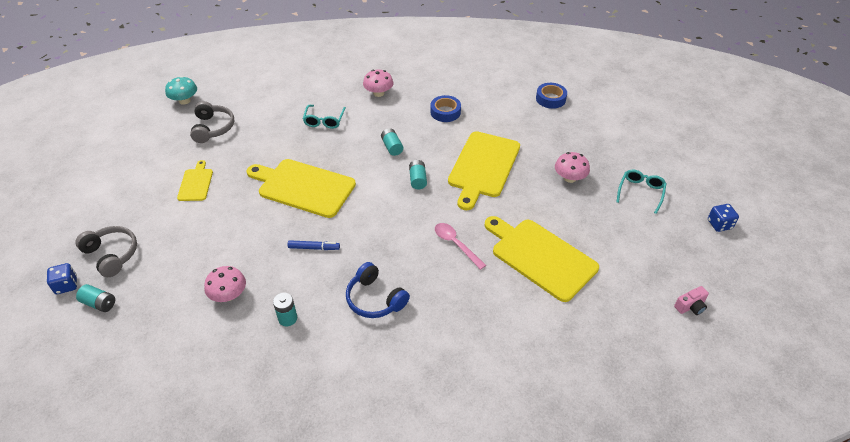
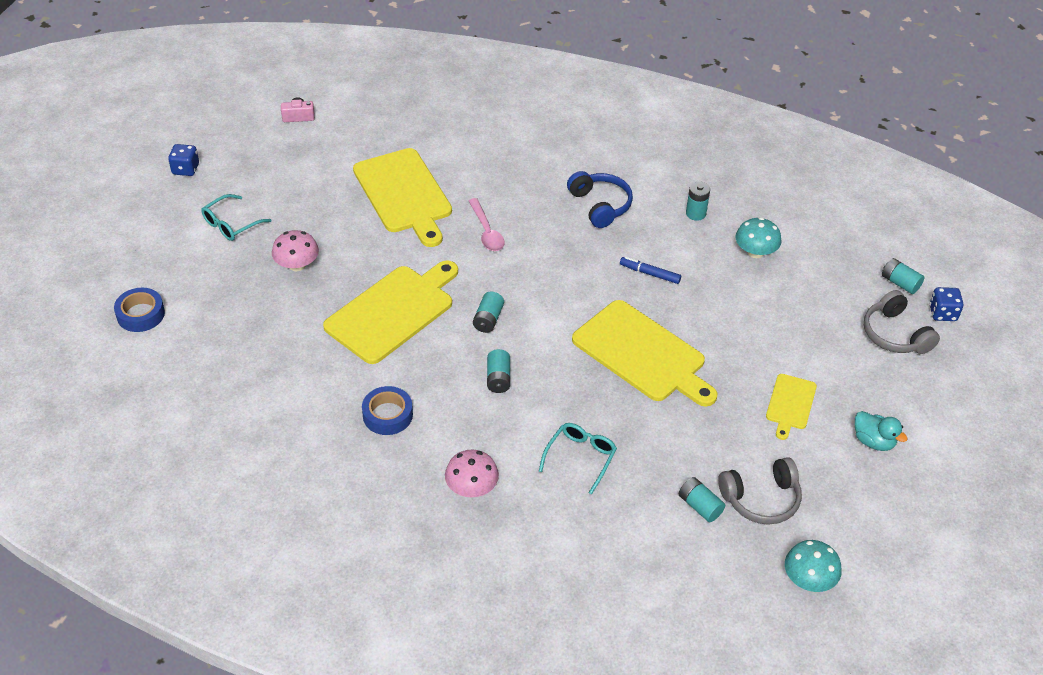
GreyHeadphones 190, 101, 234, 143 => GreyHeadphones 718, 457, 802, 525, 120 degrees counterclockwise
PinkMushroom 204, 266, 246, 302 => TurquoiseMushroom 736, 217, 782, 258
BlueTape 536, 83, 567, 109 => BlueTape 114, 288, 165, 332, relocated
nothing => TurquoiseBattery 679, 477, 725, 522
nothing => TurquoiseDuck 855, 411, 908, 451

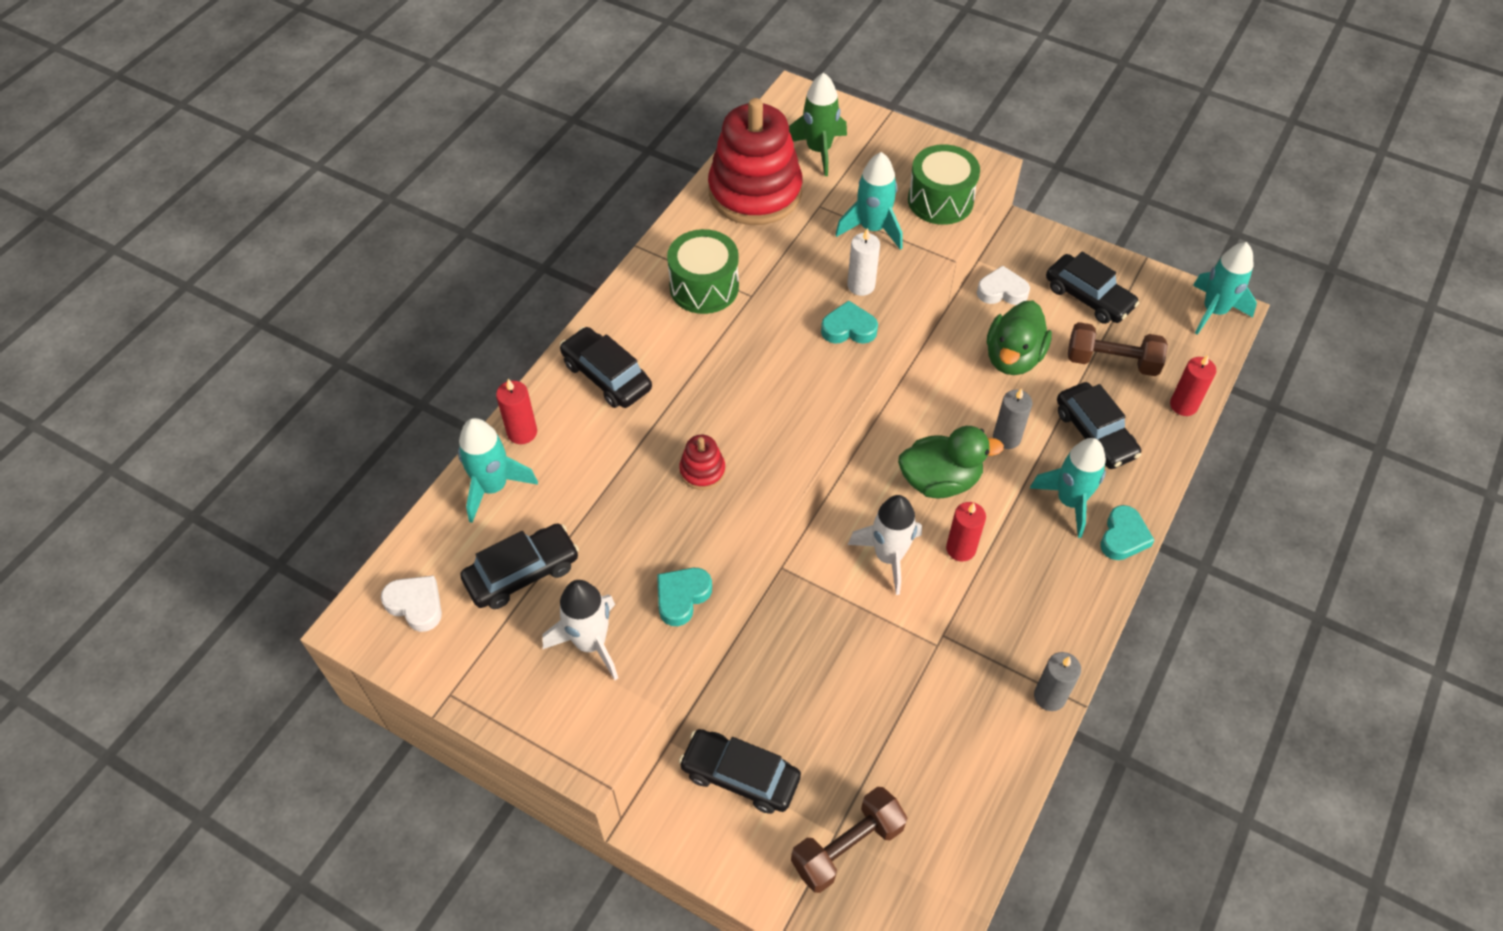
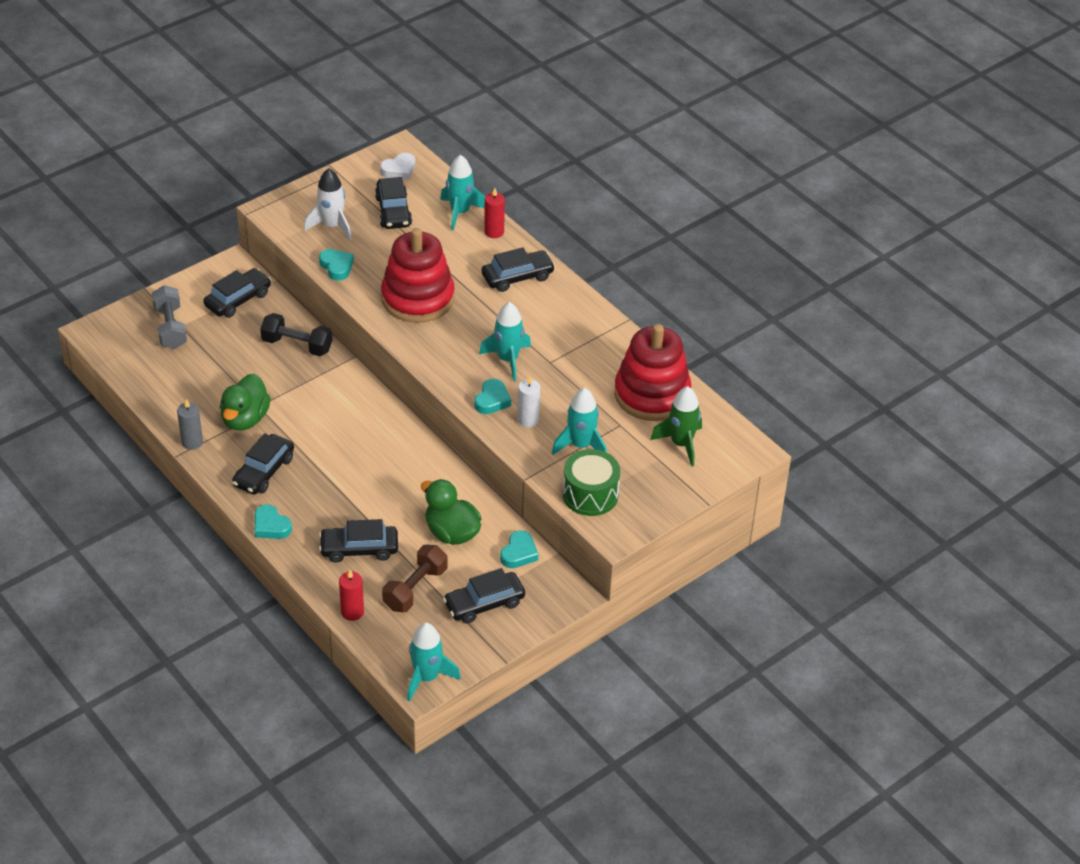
GreenDrum 667, 229, 739, 314 => nothing
RedStackingToy 679, 435, 725, 490 => RedStackingToy 381, 228, 455, 323, x2.39
BrownDumbbell 791, 787, 907, 893 => GreyDumbbell 152, 285, 187, 349
WhiteRocket 848, 495, 922, 595 => nothing
GreenDuck 898, 426, 1004, 498 => GreenDuck 220, 374, 271, 431, relocated
RedCandle 946, 502, 986, 561 => nothing
WhiteHeart 977, 265, 1030, 305 => TurquoiseHeart 500, 530, 538, 568
GreyCandle 993, 388, 1032, 449 => nothing
TurquoiseRocket 1030, 438, 1106, 538 => TurquoiseRocket 479, 302, 531, 381, relocated
nothing => BlackCar 232, 433, 294, 495
nothing => BlackDumbbell 260, 313, 332, 356

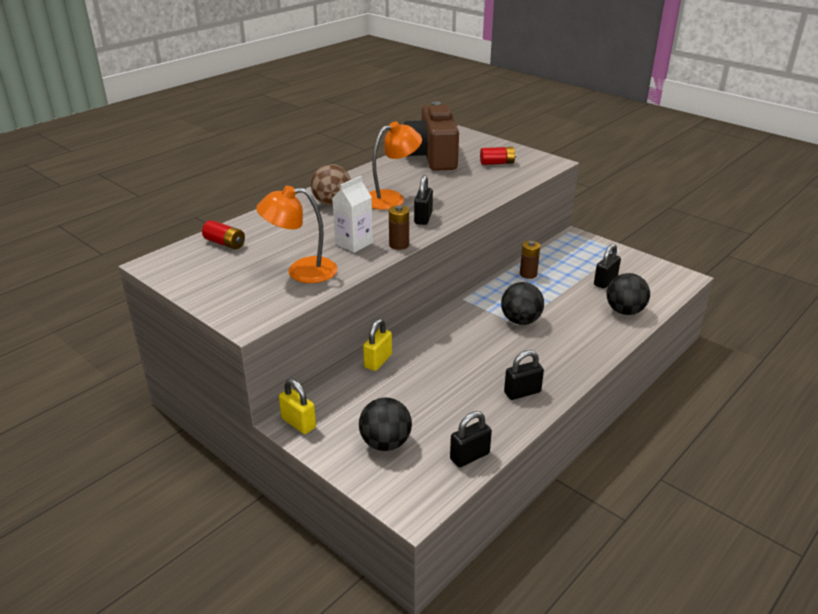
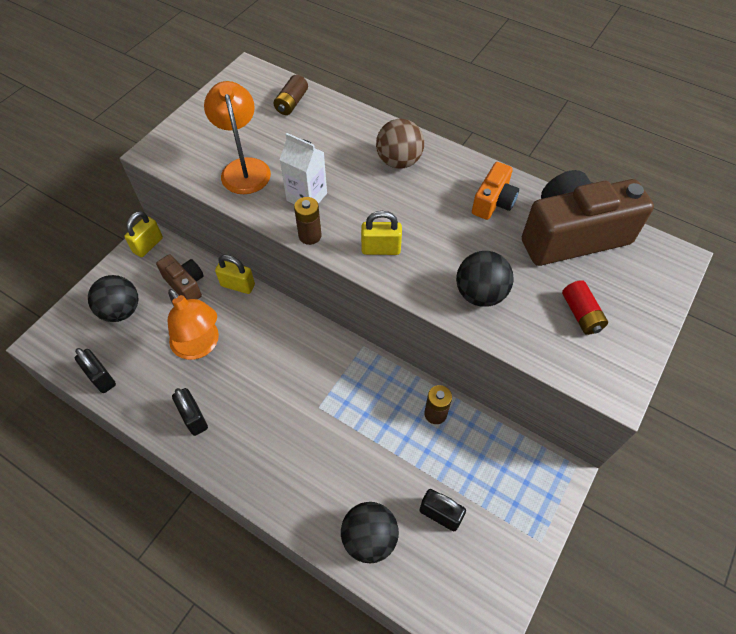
RedBattery 202, 220, 245, 249 => BrownBattery 274, 75, 308, 115
OrangeLamp 369, 121, 422, 210 => OrangeLamp 168, 289, 219, 360, relocated
BlackPadlock 414, 175, 433, 225 => YellowPadlock 361, 211, 402, 255
BlackBall 501, 282, 544, 325 => BlackBall 456, 251, 514, 307, relocated
nothing => BrownCamera 156, 254, 204, 300
nothing => OrangeCamera 472, 162, 519, 220

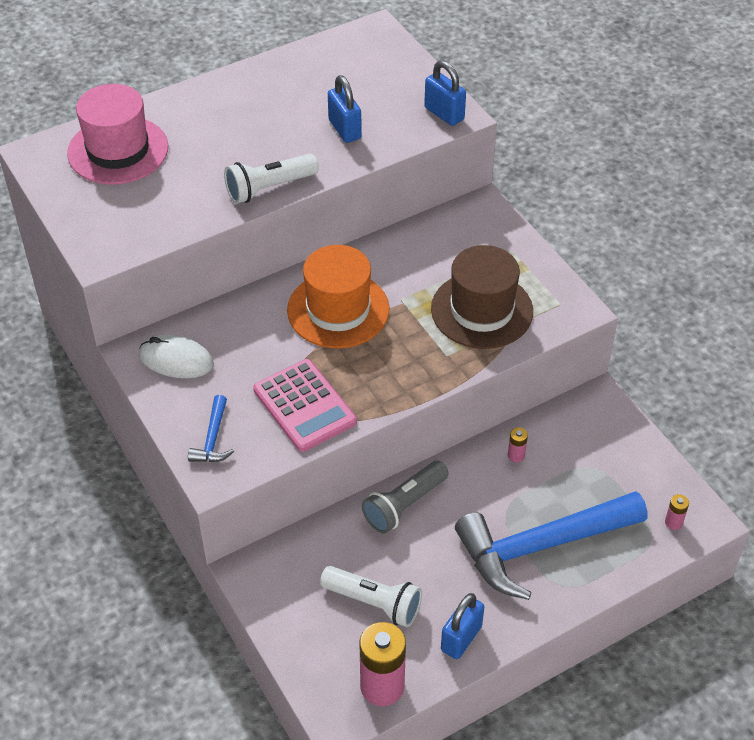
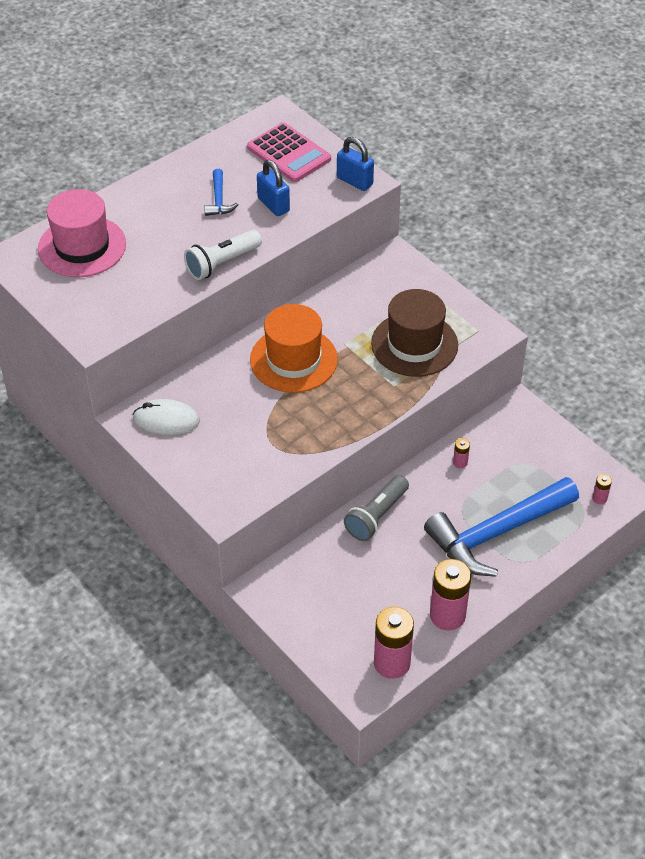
BlueHammer 188, 395, 234, 462 => BlueHammer 204, 169, 239, 216, relocated
PinkCalculator 253, 359, 357, 452 => PinkCalculator 247, 122, 331, 182, relocated
WhiteFlashlight 320, 566, 422, 627 => nothing
BluePadlock 441, 593, 484, 659 => PinkBattery 430, 559, 471, 630

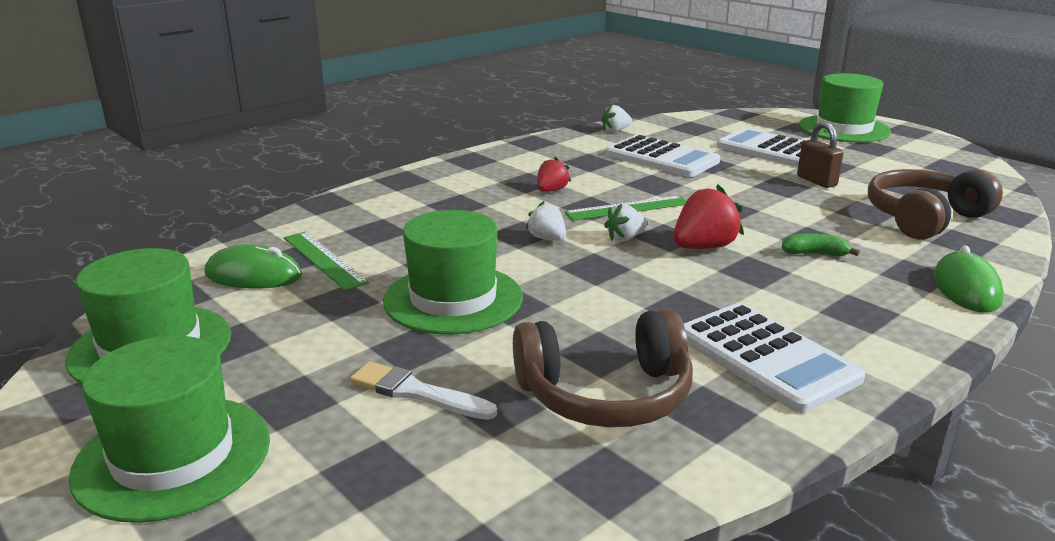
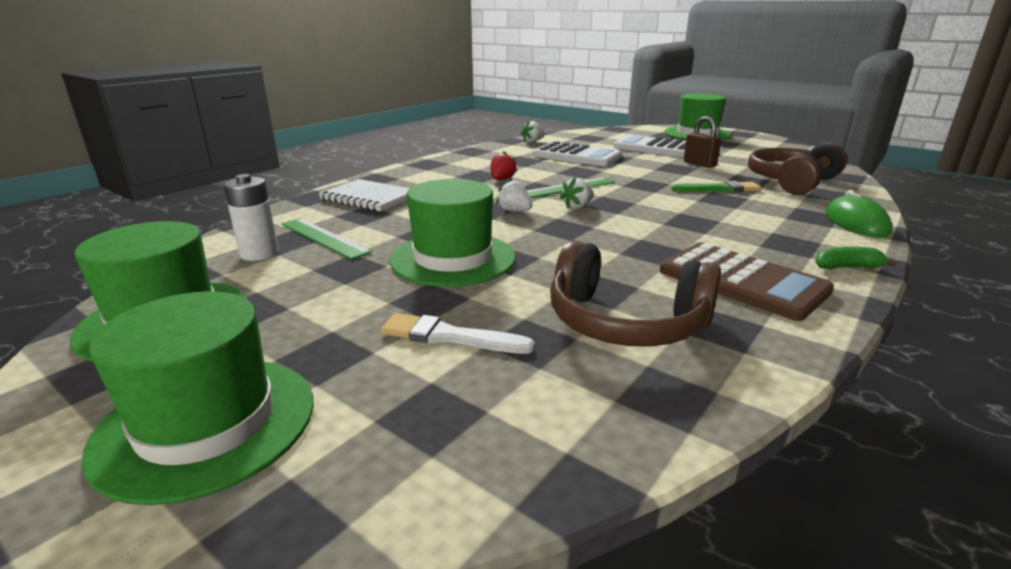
GreenMouse 204, 244, 302, 289 => WhiteBattery 223, 174, 279, 261
BrownHeadphones 513, 309, 693, 427 => BrownHeadphones 550, 240, 721, 347, 45 degrees clockwise
RedStrawberry 673, 184, 744, 249 => nothing
WhiteCalculator 684, 303, 866, 413 => BrownCalculator 660, 242, 834, 321
GreenBanana 782, 233, 860, 256 => GreenBanana 815, 246, 898, 269, relocated
nothing => WhiteNotebook 319, 179, 410, 211
nothing => GreenBrush 671, 181, 761, 192

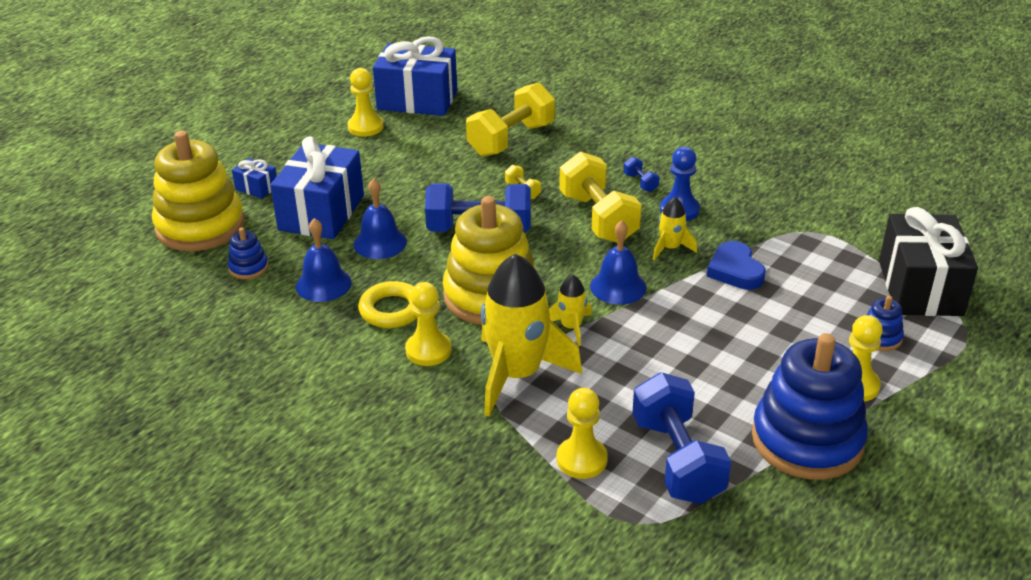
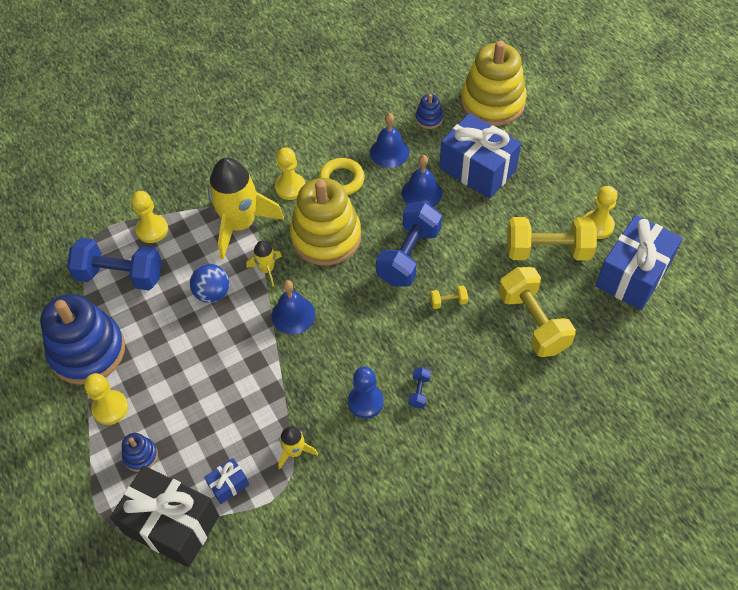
BlueGift 232, 158, 277, 199 => BlueGift 204, 458, 249, 504, relocated
YellowDumbbell 559, 152, 642, 243 => YellowDumbbell 507, 217, 597, 261, relocated
BlueDumbbell 624, 157, 660, 192 => BlueDumbbell 408, 367, 431, 408, 75 degrees counterclockwise
YellowRocket 653, 197, 697, 260 => YellowRocket 278, 426, 318, 469, relocated
BlueHeart 707, 241, 766, 290 => nothing
nothing => BlueBall 190, 264, 229, 303

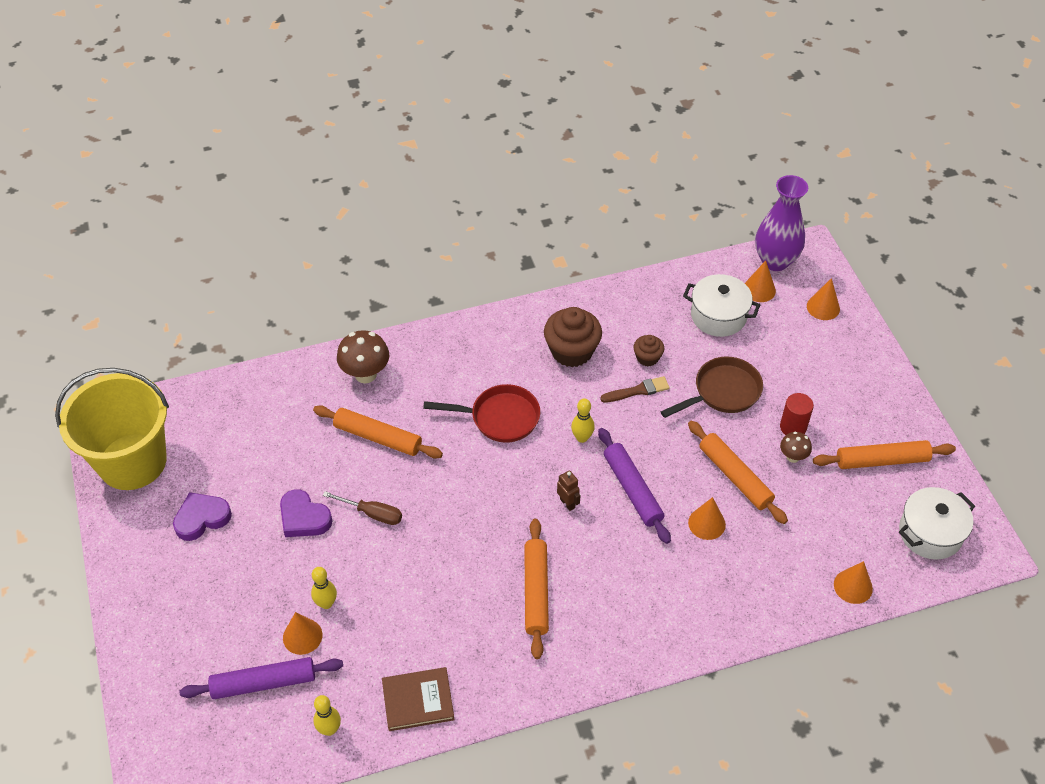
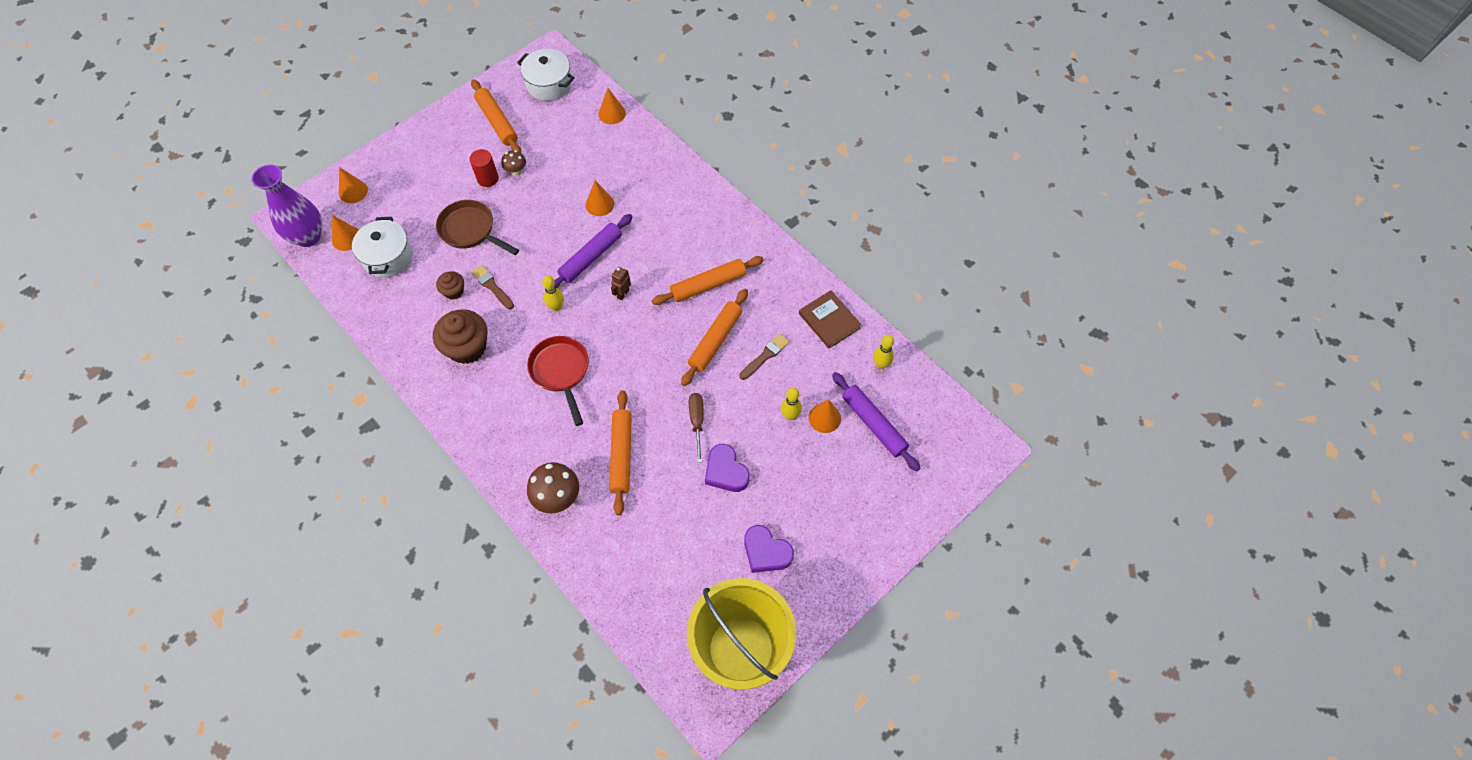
PurpleHeart 280, 489, 332, 537 => PurpleHeart 705, 444, 750, 492, 135 degrees clockwise
OrangeRollingPin 688, 421, 788, 524 => OrangeRollingPin 681, 289, 748, 386, relocated
nothing => BrownBrush 739, 334, 789, 380

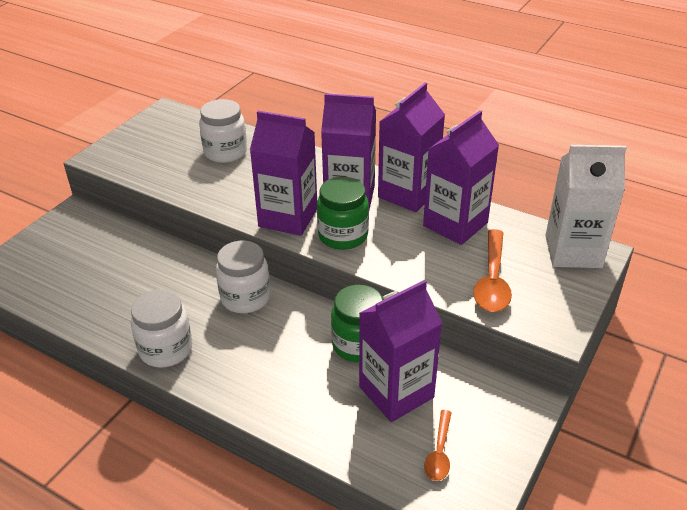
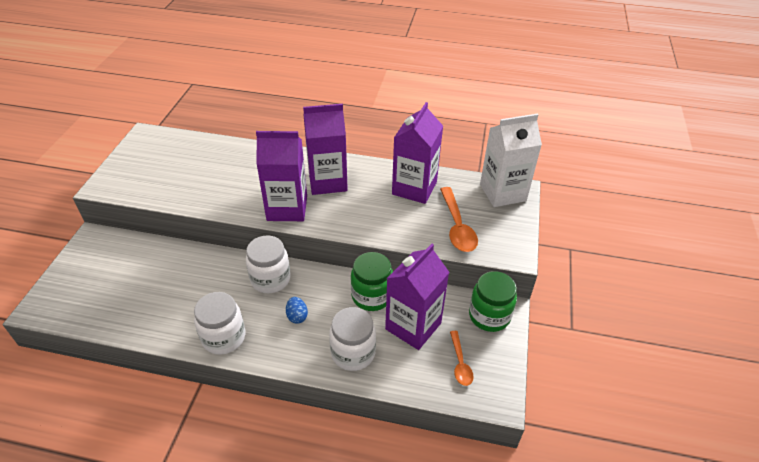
WhiteJar 199, 99, 247, 163 => WhiteJar 329, 307, 376, 371, relocated
GreenJar 317, 177, 369, 250 => GreenJar 469, 271, 517, 332, relocated
PurpleCarton 378, 83, 445, 212 => nothing
nothing => BlueEgg 286, 297, 308, 324

